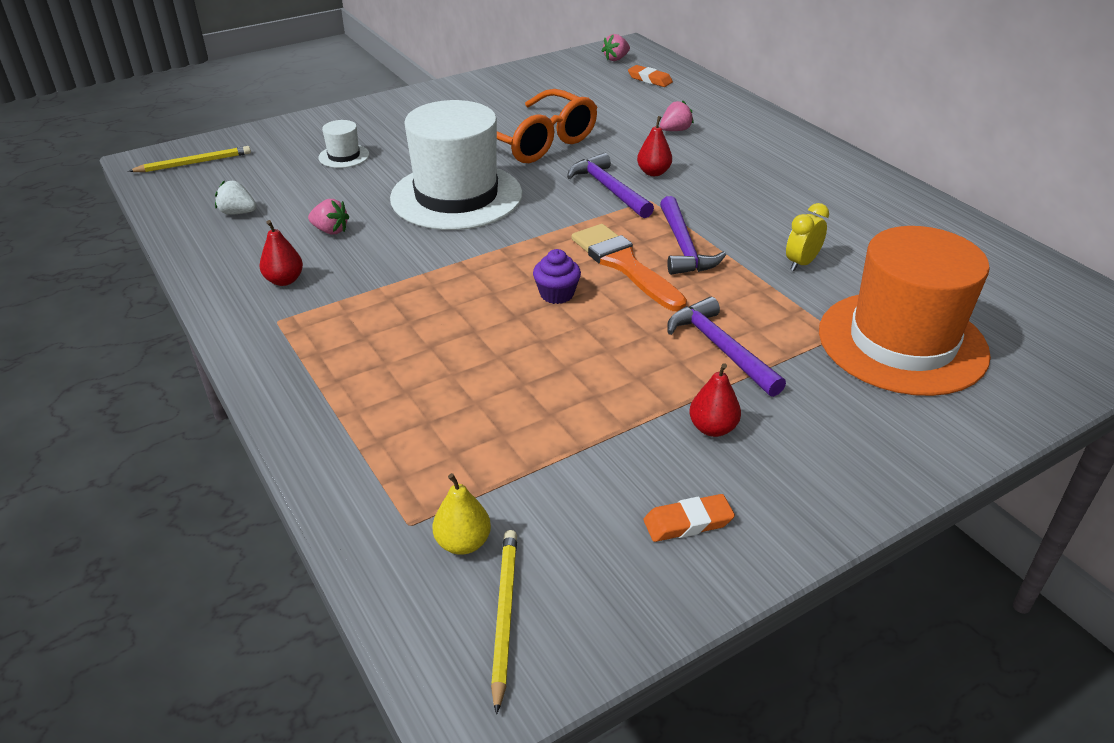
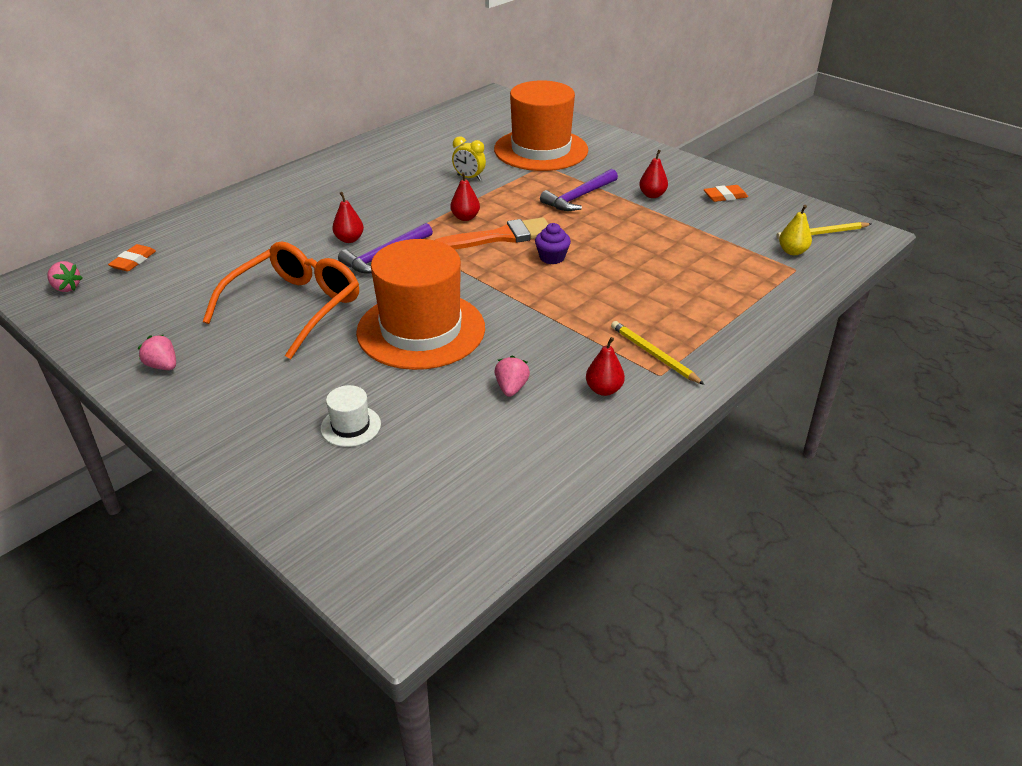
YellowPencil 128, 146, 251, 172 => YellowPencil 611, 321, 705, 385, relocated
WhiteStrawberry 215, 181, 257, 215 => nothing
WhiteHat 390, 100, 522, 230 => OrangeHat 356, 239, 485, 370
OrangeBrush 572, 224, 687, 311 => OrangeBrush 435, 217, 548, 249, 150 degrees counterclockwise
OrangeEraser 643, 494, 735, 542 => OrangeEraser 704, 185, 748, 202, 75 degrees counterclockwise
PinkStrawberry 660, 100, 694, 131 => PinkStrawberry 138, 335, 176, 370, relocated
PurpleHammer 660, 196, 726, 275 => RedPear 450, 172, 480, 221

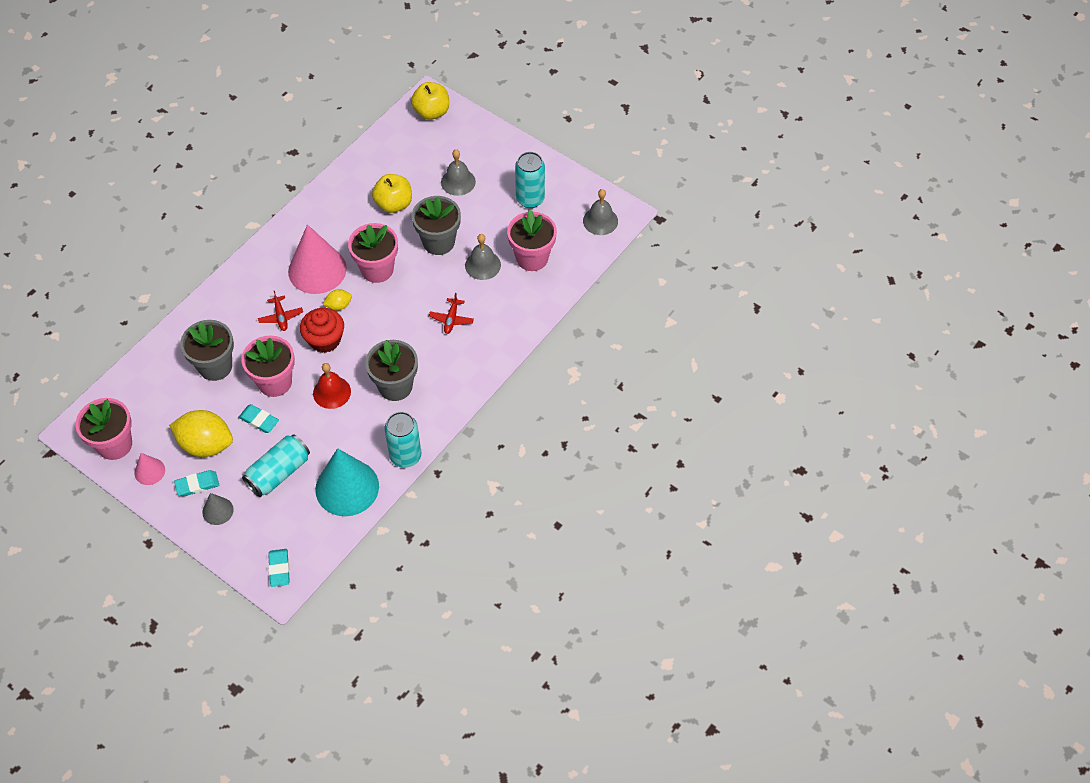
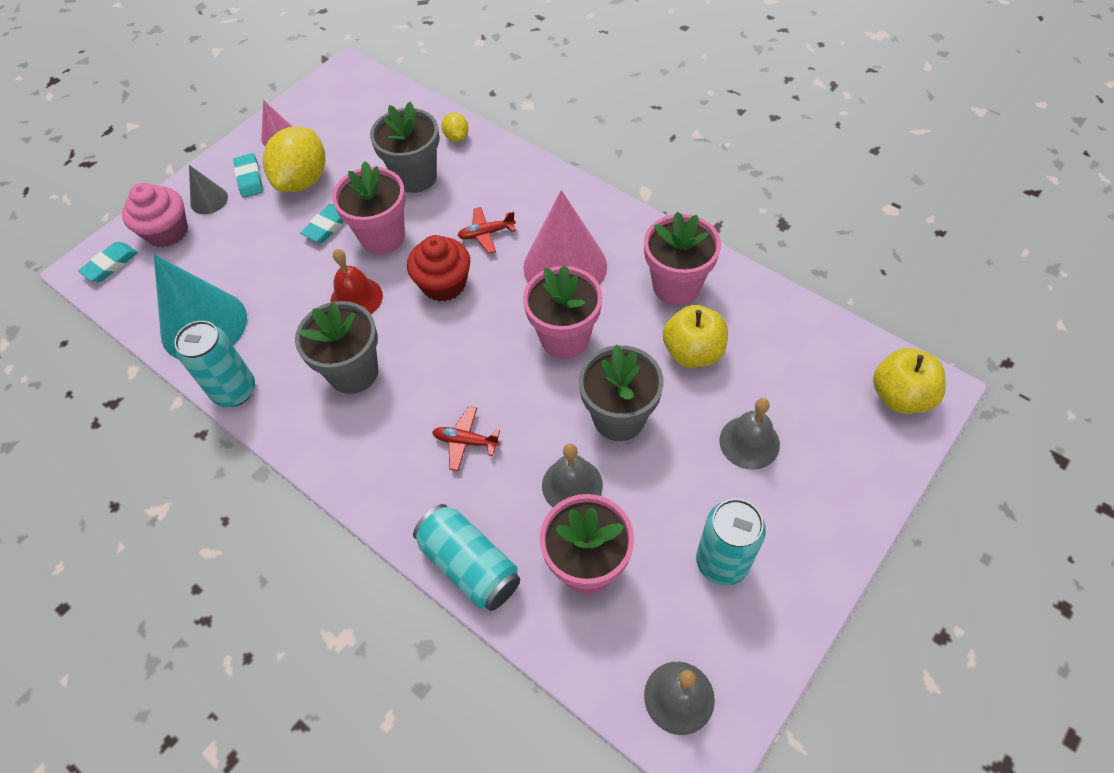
PinkFlowerPot 75, 398, 132, 460 => PinkFlowerPot 644, 212, 721, 305, relocated
TurquoiseCan 242, 434, 310, 497 => TurquoiseCan 413, 504, 520, 611, relocated
TurquoiseEraser 268, 549, 290, 587 => TurquoiseEraser 78, 242, 138, 282, 45 degrees counterclockwise
YellowLemon 323, 289, 352, 311 => YellowLemon 442, 112, 469, 142, relocated
nothing => PinkCupcake 122, 183, 188, 248

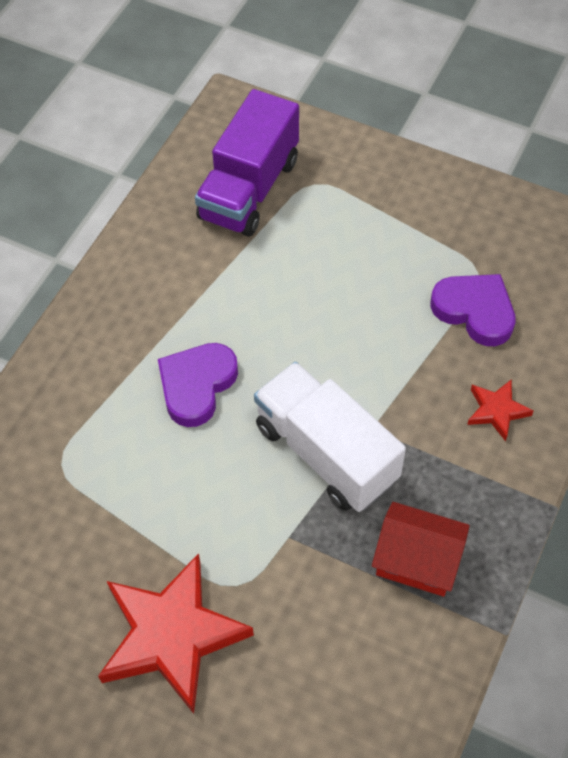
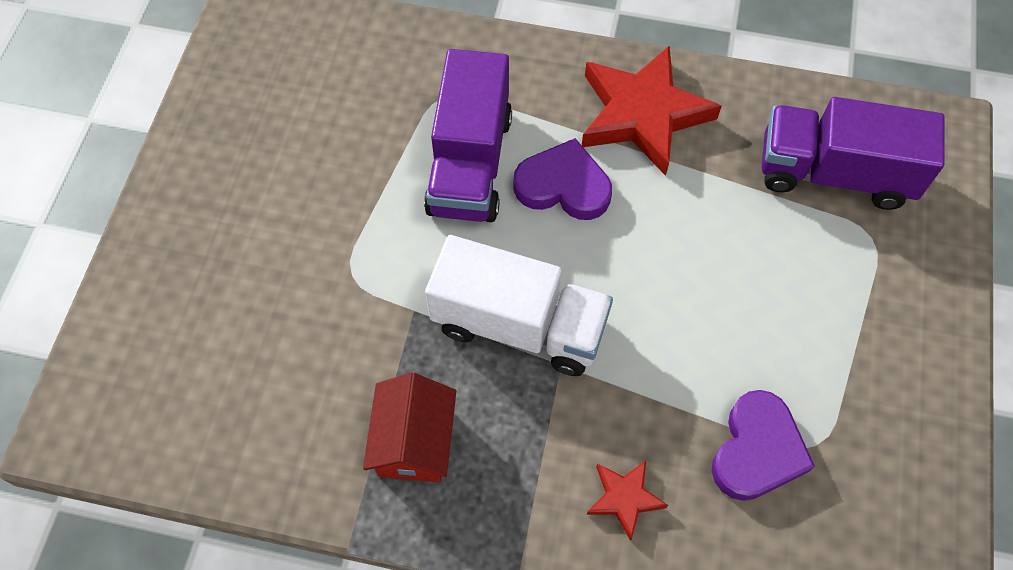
RedStar 98, 553, 254, 714 => RedStar 582, 46, 722, 176, relocated
WhiteTruck 254, 362, 406, 512 => WhiteTruck 425, 235, 613, 376, 75 degrees clockwise
nothing => PurpleTruck 424, 49, 512, 222

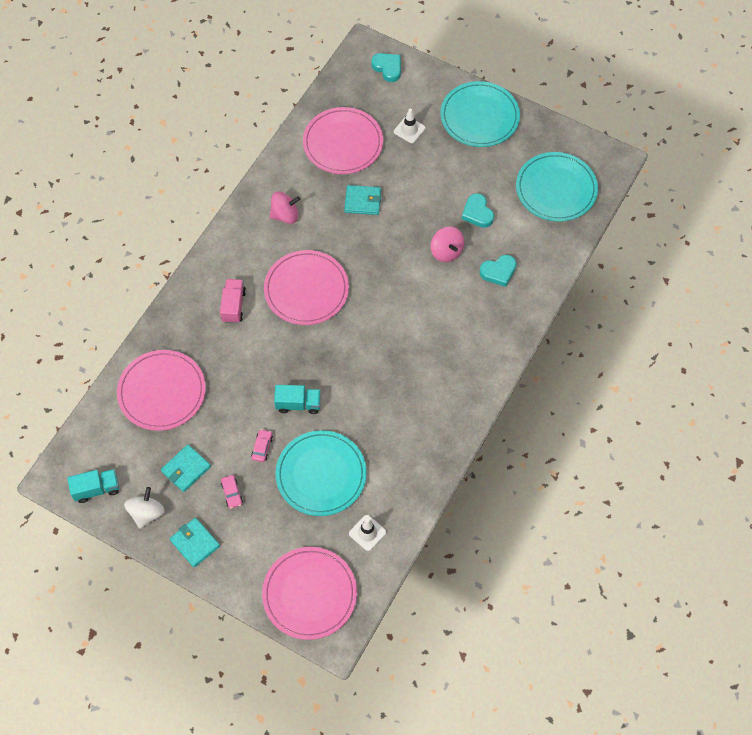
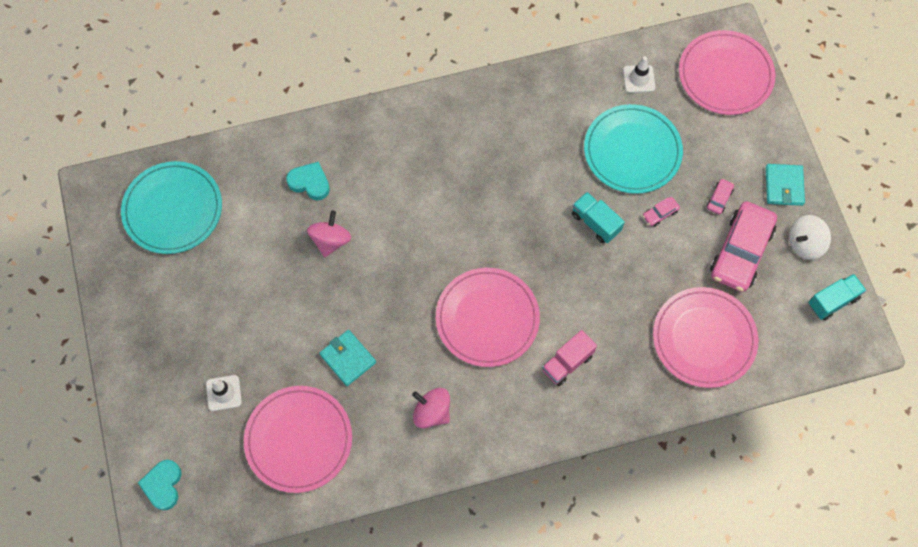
TurquoiseTruck 67, 469, 119, 503 => TurquoiseTruck 808, 274, 866, 320, 120 degrees clockwise
TurquoiseWallet 161, 444, 211, 492 => PinkCar 710, 201, 777, 292
TurquoisePlate 440, 81, 520, 147 => nothing
TurquoiseHeart 462, 193, 494, 228 => nothing

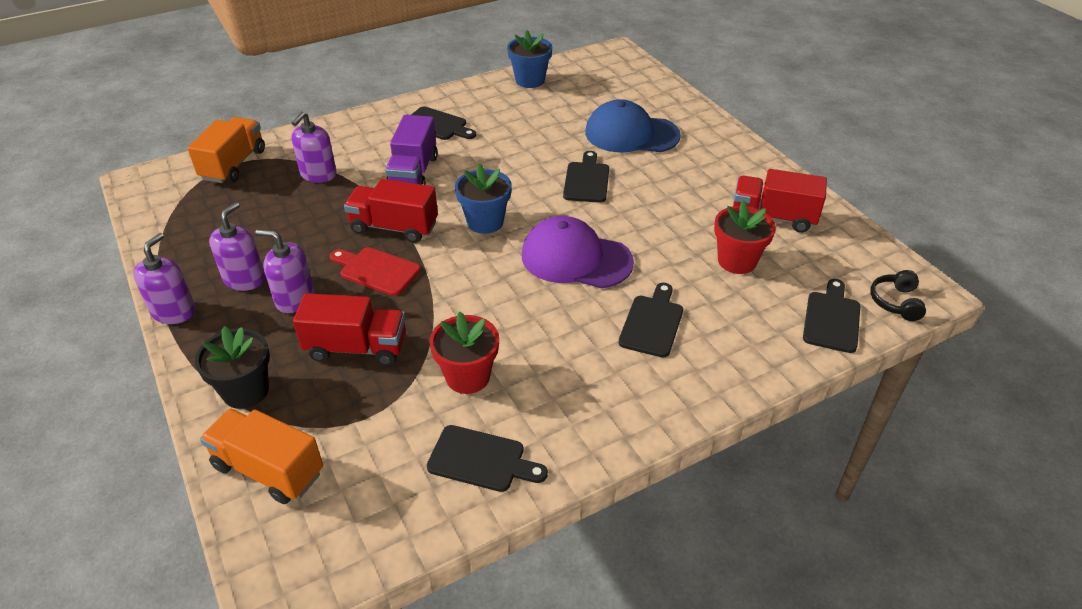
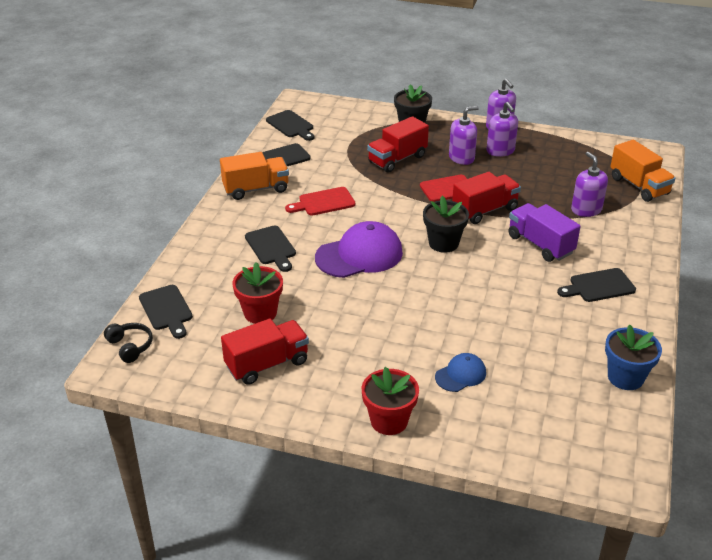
OrangeTruck 200, 408, 323, 504 => OrangeTruck 220, 152, 289, 200, relocated
RedFlowerPot 430, 312, 499, 394 => RedFlowerPot 362, 367, 419, 435, relocated
BlueFlowerPot 455, 163, 512, 234 => BlackFlowerPot 423, 196, 469, 253
BlackCuttingBoard 563, 151, 609, 203 => BlackCuttingBoard 266, 110, 315, 141, relocated
BlueCap 585, 99, 681, 153 => BlueCap 435, 353, 486, 392, x0.52
nothing => RedCuttingBoard 285, 187, 356, 216

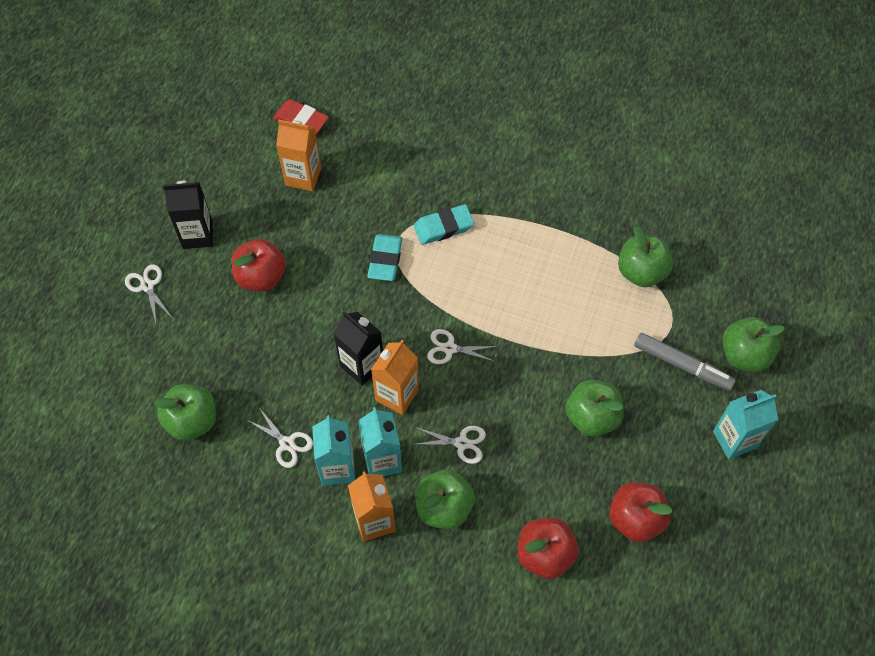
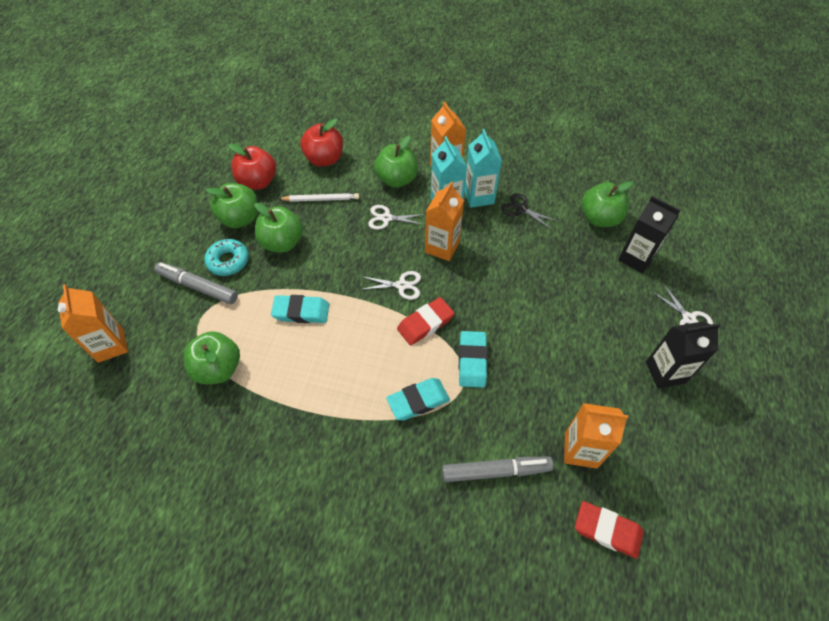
RedApple 232, 239, 286, 291 => nothing
WhiteScissors 247, 408, 313, 468 => BlackScissors 502, 193, 559, 230
BlackCarton 333, 311, 383, 386 => BlackCarton 618, 196, 680, 273, relocated
TurquoiseCarton 713, 390, 778, 459 => nothing
GreenApple 722, 317, 785, 372 => GreenApple 206, 183, 258, 228, relocated
nothing => OrangeCarton 58, 284, 128, 363
nothing => TurquoiseDonut 204, 239, 249, 276
nothing => TurquoiseEraser 271, 295, 329, 323
nothing => WhitePencil 279, 193, 359, 202
nothing => RedEraser 397, 297, 454, 345
nothing => GreyMarker 442, 457, 553, 482

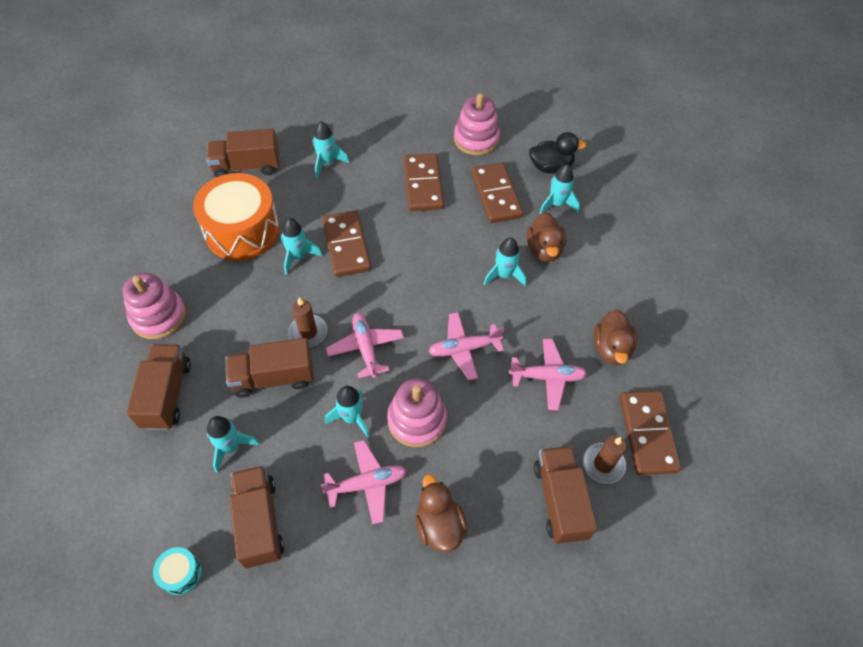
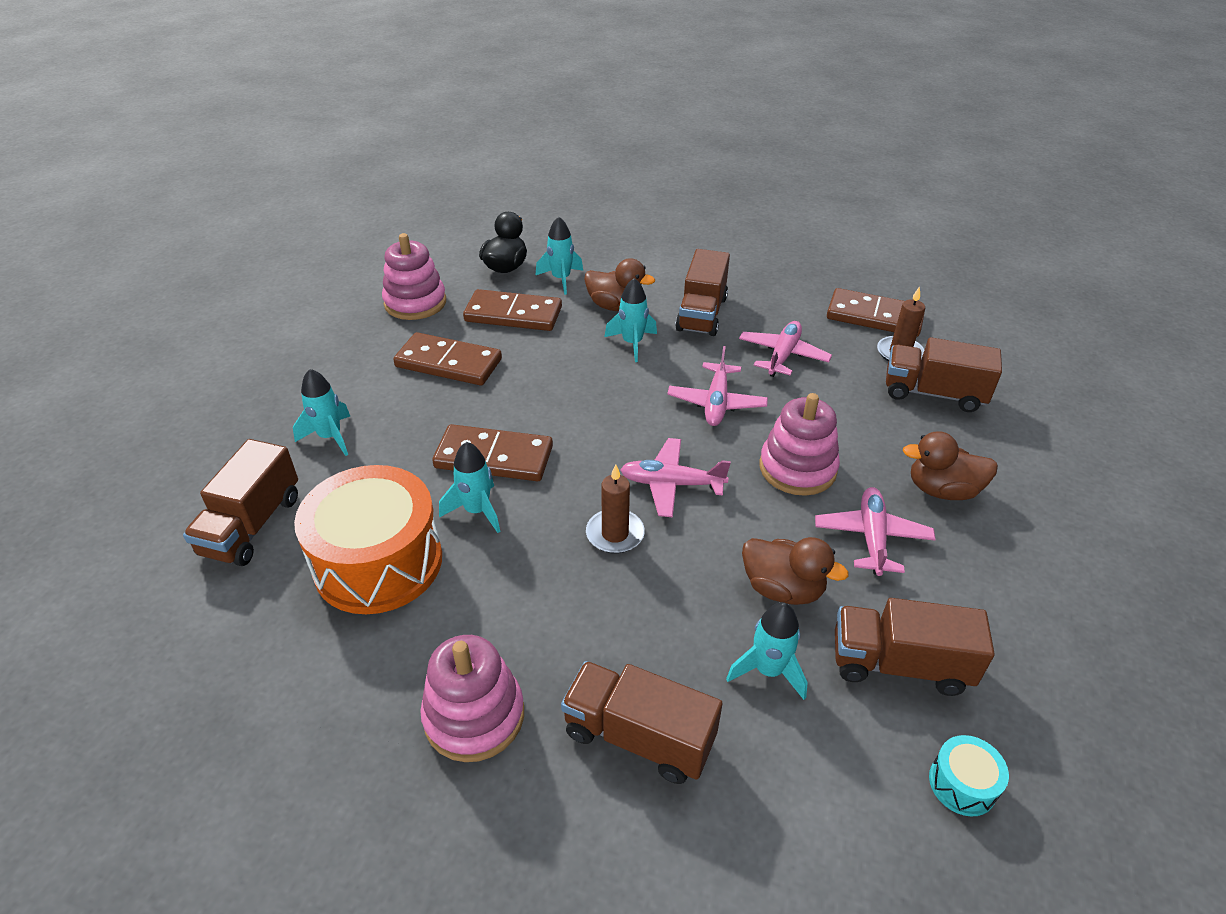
BrownTruck 226, 338, 314, 398 => BrownTruck 675, 249, 730, 336, relocated
TurquoiseRocket 325, 386, 370, 438 => nothing
BrownDuck 594, 310, 637, 365 => BrownDuck 742, 537, 849, 605, relocated

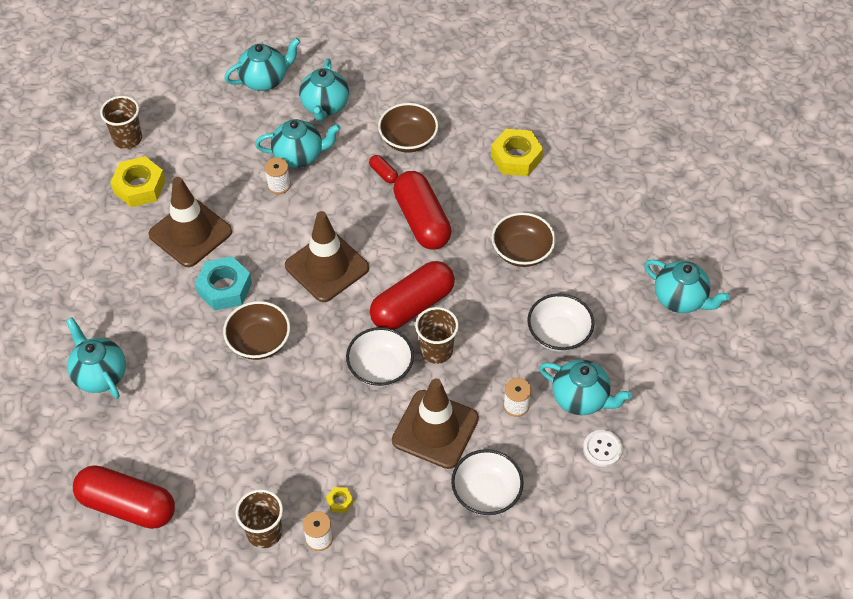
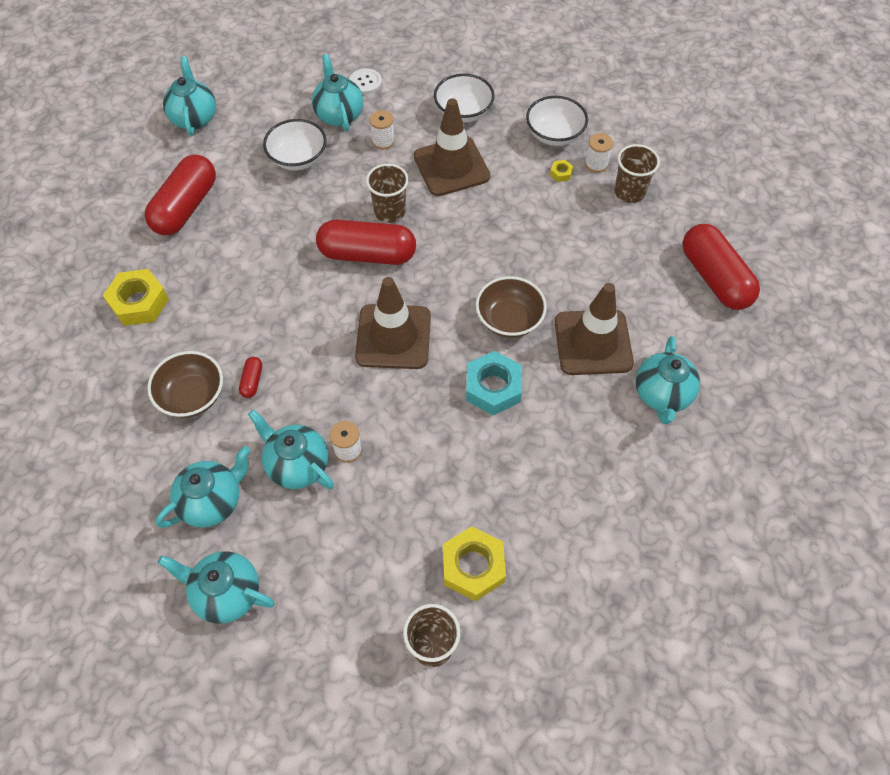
BrownTrafficCone 149, 177, 232, 267 => BrownTrafficCone 555, 283, 634, 375, relocated
WhiteBowl 346, 327, 414, 387 => WhiteBowl 526, 96, 588, 146, relocated
RedCapsule 393, 171, 451, 250 => RedCapsule 145, 155, 216, 235, relocated
BrownBowl 491, 212, 556, 267 => nothing

